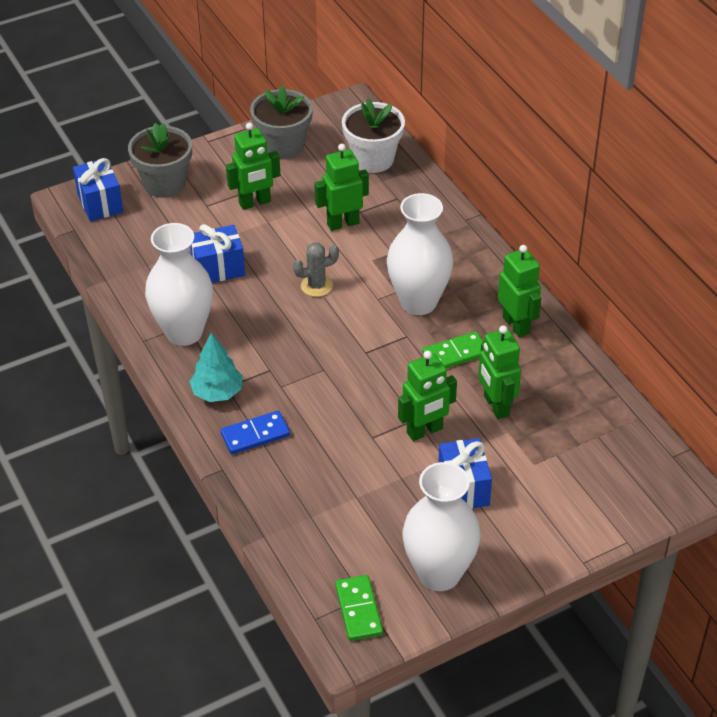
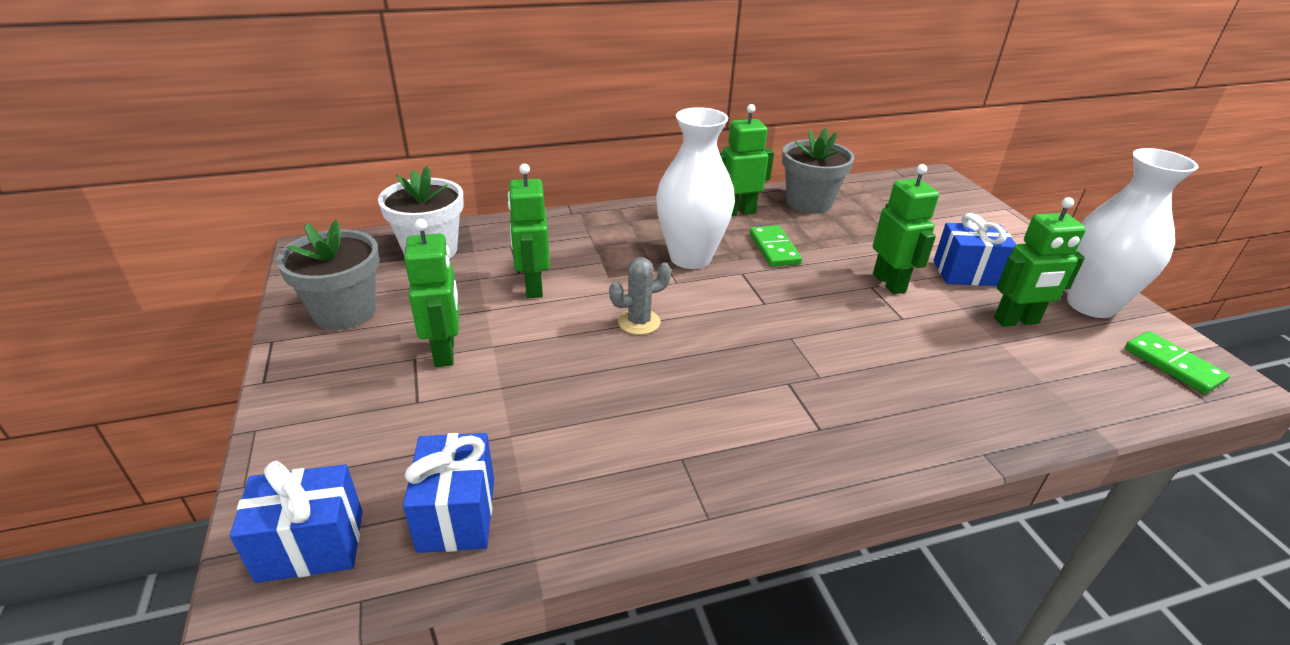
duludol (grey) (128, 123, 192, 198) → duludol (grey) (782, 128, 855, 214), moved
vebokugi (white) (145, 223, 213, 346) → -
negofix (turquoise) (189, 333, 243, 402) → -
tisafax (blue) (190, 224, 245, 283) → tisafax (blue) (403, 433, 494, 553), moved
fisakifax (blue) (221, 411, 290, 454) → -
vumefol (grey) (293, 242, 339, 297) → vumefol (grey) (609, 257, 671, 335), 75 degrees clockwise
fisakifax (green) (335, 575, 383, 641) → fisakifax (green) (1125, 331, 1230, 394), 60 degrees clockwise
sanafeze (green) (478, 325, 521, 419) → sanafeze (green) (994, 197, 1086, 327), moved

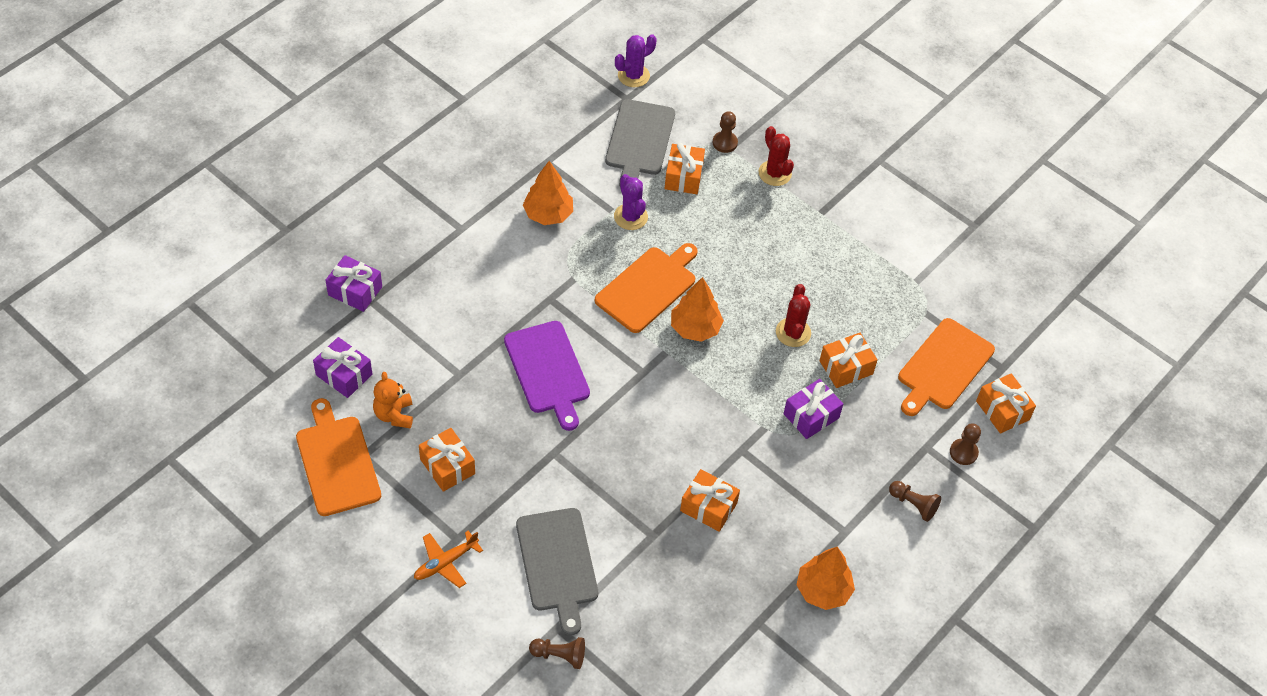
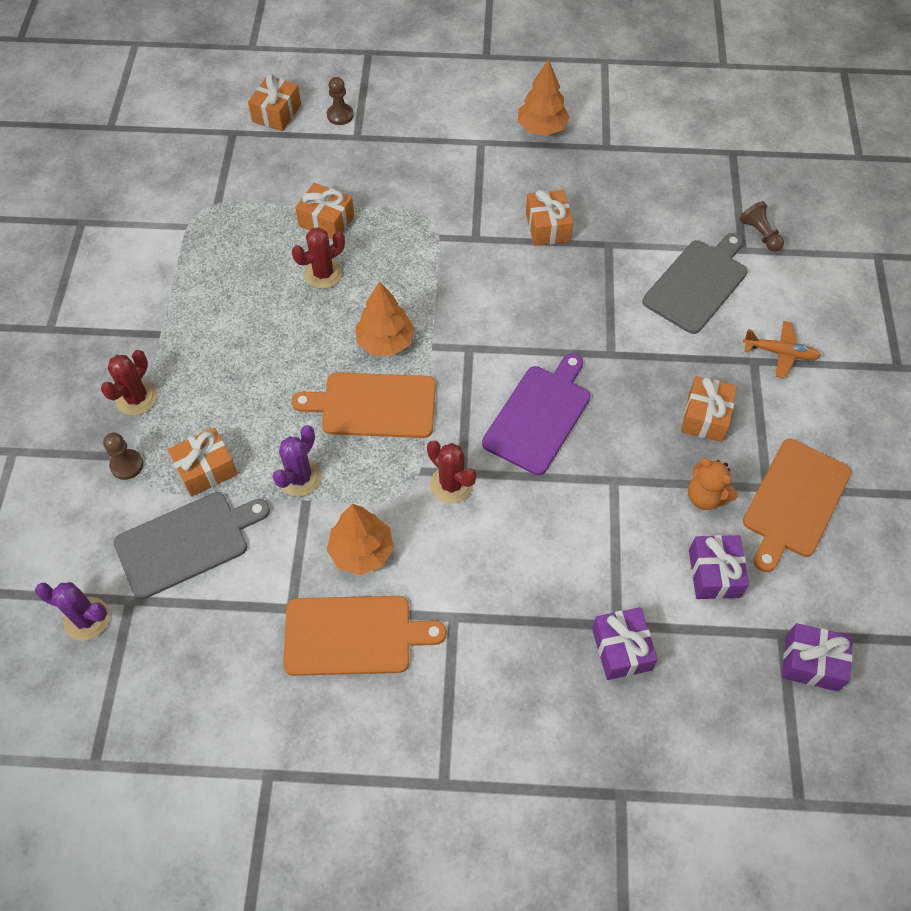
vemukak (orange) (373, 372, 413, 428) → vemukak (orange) (688, 458, 738, 510), 90 degrees clockwise
tisafax (purple) (783, 379, 843, 439) → tisafax (purple) (782, 623, 853, 691), moved
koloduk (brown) (889, 481, 941, 522) → -
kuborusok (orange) (898, 318, 995, 416) → kuborusok (orange) (283, 596, 446, 676), moved
- → vumefol (red) (427, 440, 477, 503)

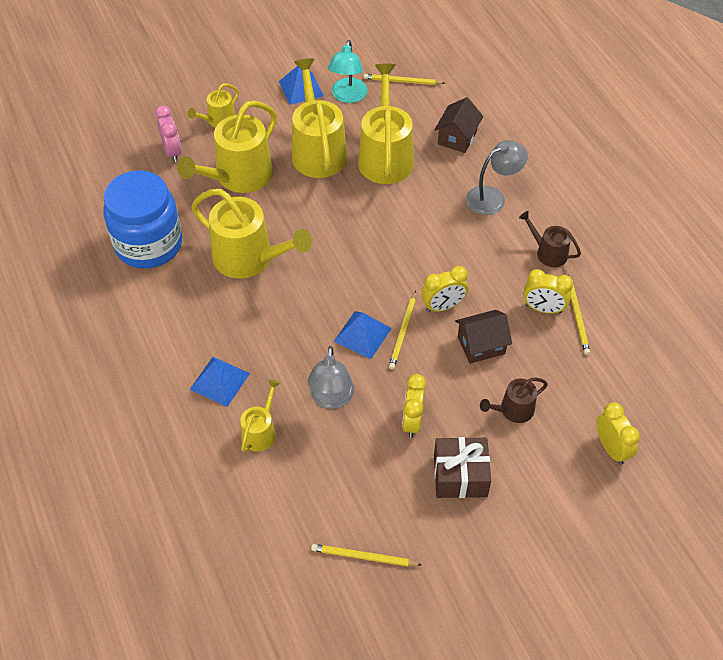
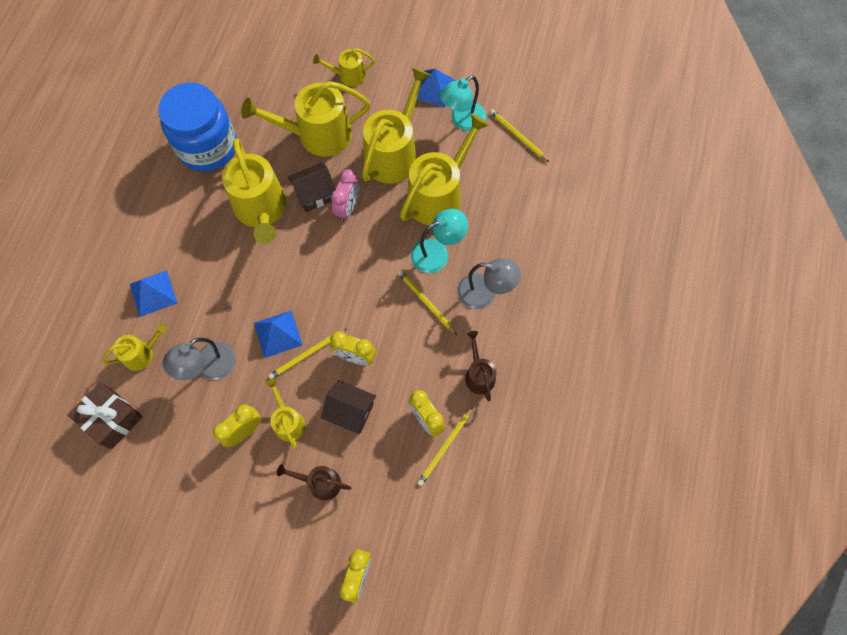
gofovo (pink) (155, 105, 182, 162) → gofovo (pink) (331, 169, 359, 221), moved
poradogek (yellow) (311, 544, 422, 566) → poradogek (yellow) (398, 270, 457, 335), moved
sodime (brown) (434, 97, 483, 153) → sodime (brown) (288, 163, 336, 212), moved
tisafax (brown) (434, 437, 491, 498) → tisafax (brown) (68, 382, 143, 449), moved
- → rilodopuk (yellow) (266, 379, 305, 449)
- → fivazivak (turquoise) (411, 209, 468, 273)

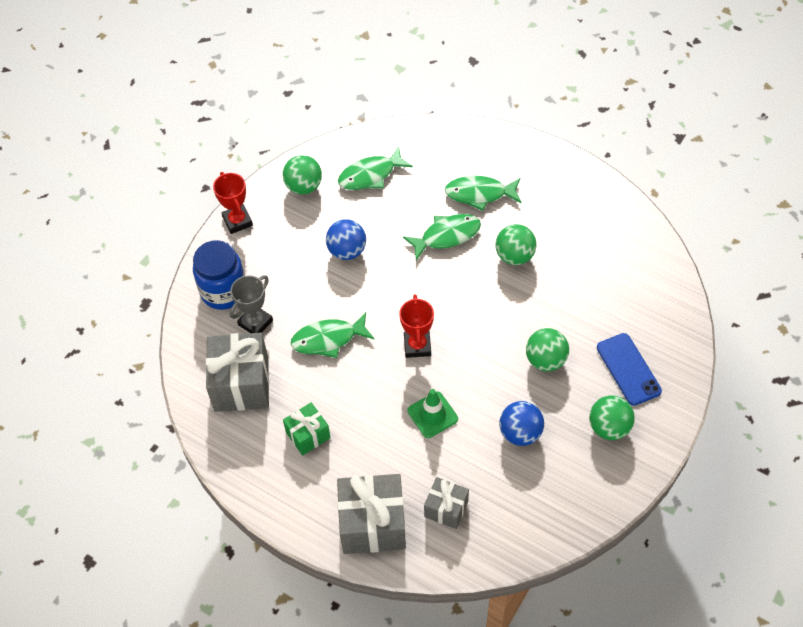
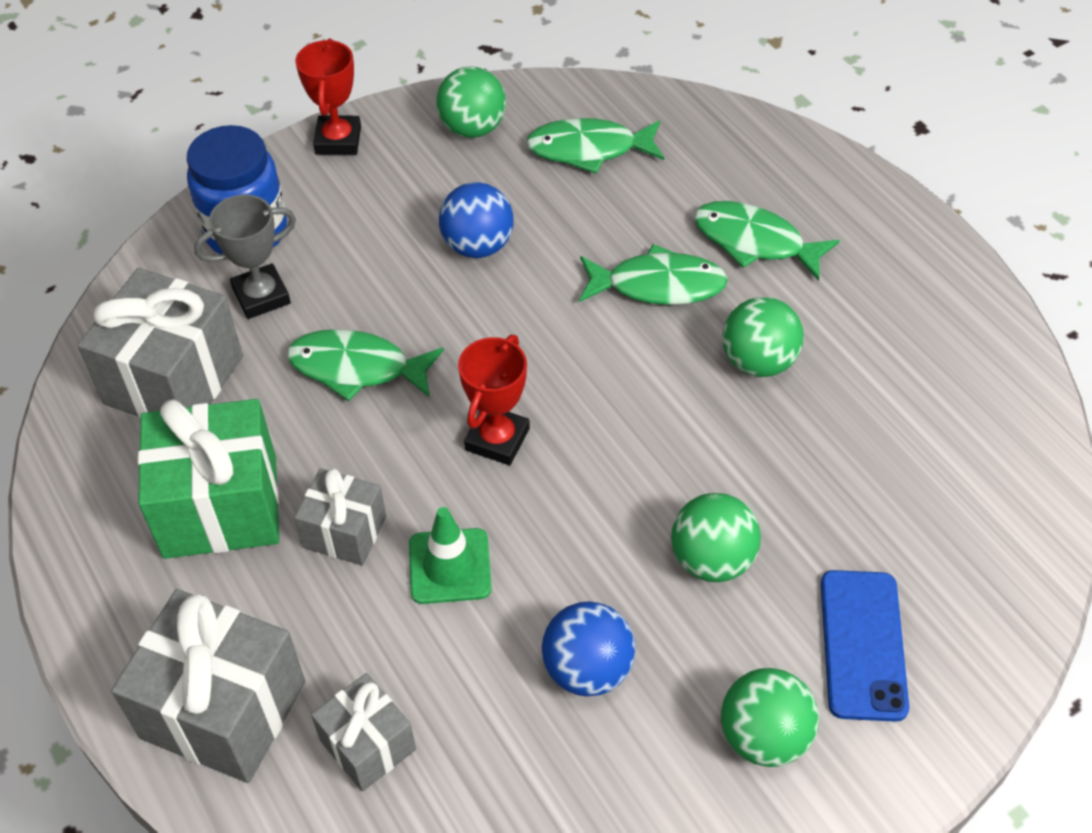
tisafax (green) (283, 402, 331, 455) → tisafax (green) (138, 399, 279, 559), x1.77
- → tisafax (grey) (294, 468, 386, 566)

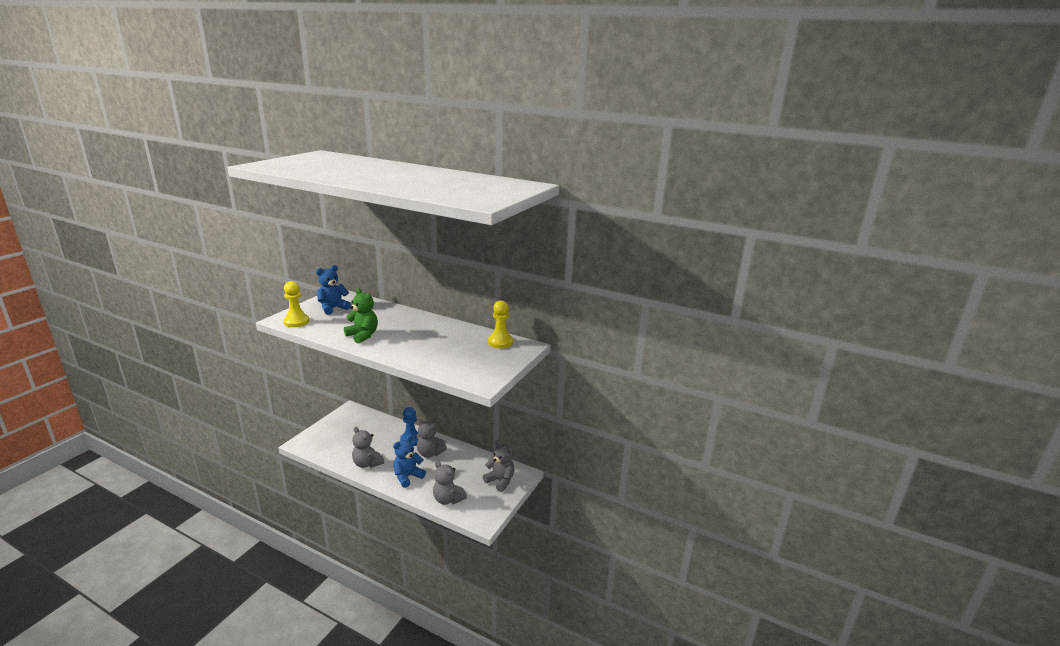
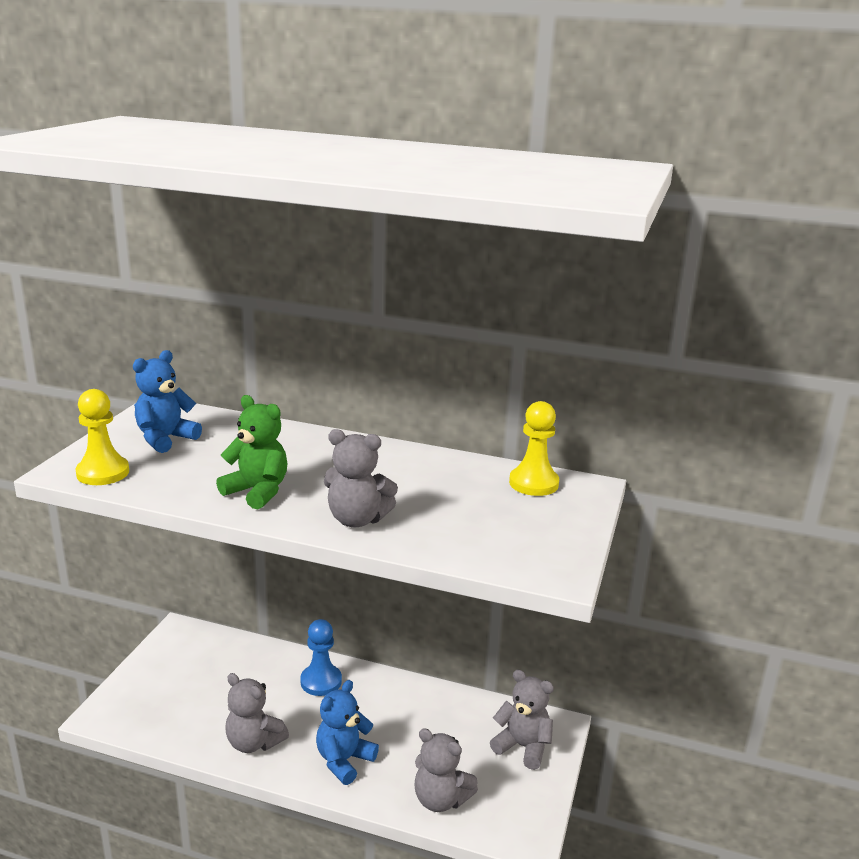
vemukak (grey) (417, 419, 447, 458) → vemukak (grey) (324, 429, 398, 527), moved

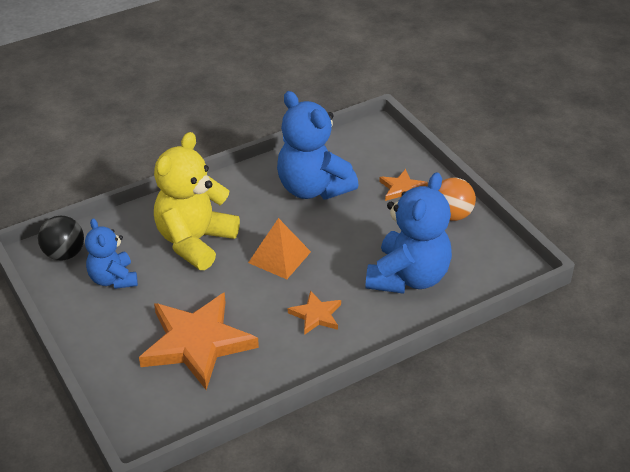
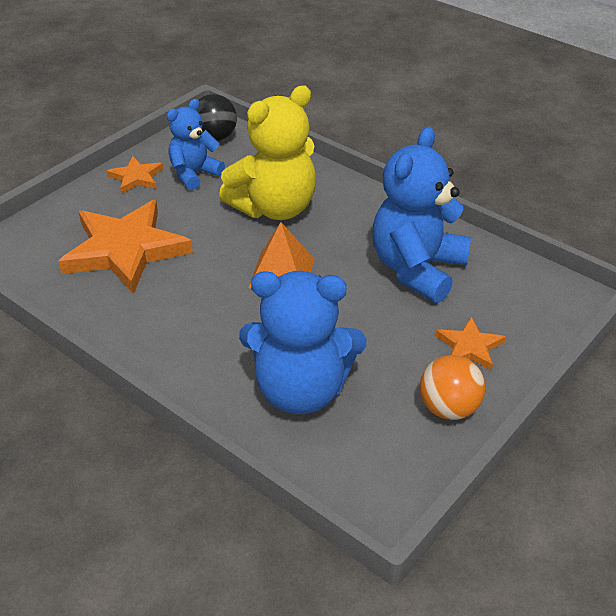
vemukak (yellow) (154, 132, 240, 270) → vemukak (yellow) (219, 85, 316, 220), 135 degrees clockwise
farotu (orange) (288, 290, 341, 335) → farotu (orange) (107, 156, 163, 194), moved

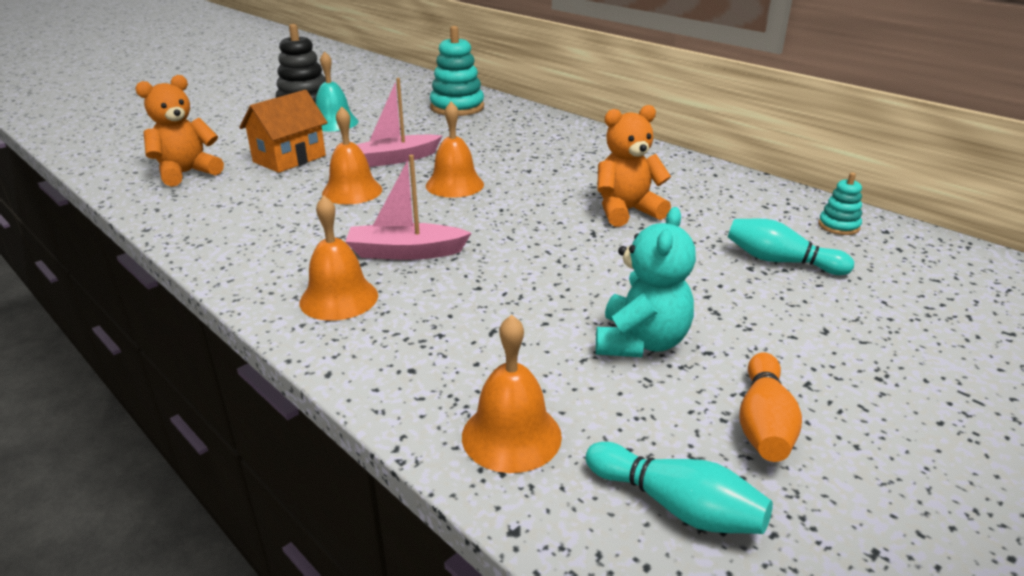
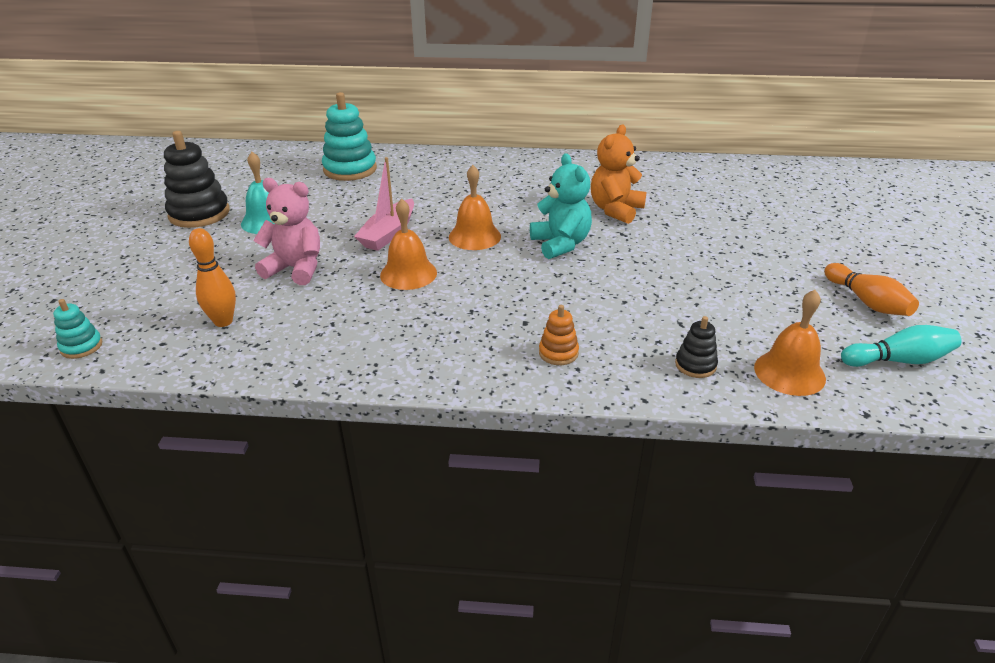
vemukak (orange) (135, 75, 224, 187) → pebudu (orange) (189, 228, 236, 327)
sodime (orange) (239, 90, 328, 173) → vemukak (pink) (253, 178, 320, 285)
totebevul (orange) (300, 195, 378, 321) → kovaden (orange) (539, 305, 579, 365)
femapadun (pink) (345, 155, 472, 260) → -
vemukak (turquoise) (596, 207, 696, 357) → vemukak (turquoise) (530, 153, 592, 259), moved
pebudu (turquoise) (728, 219, 854, 275) → -
kovaden (turquoise) (818, 173, 862, 235) → kovaden (turquoise) (53, 299, 103, 359), moved
- → kovaden (black) (675, 316, 718, 378)

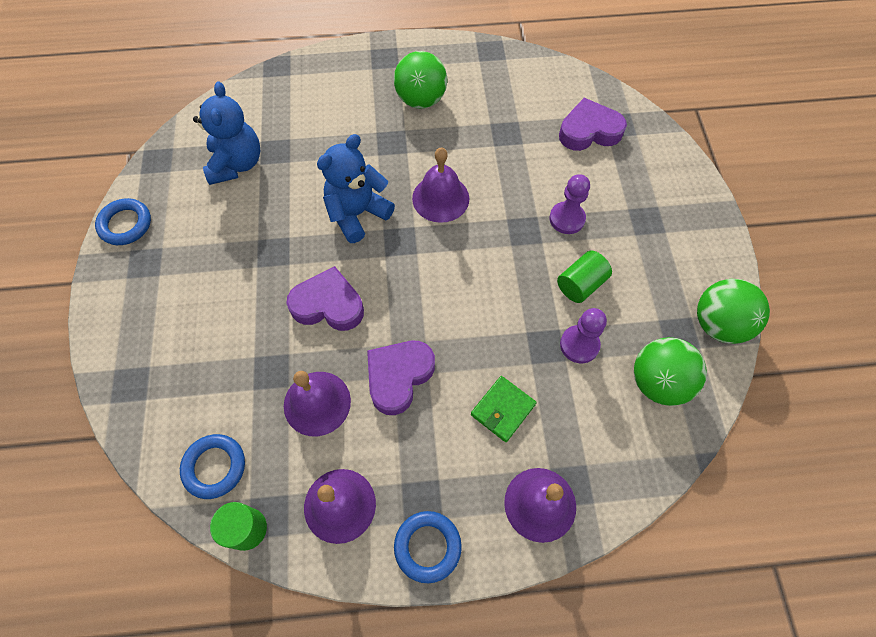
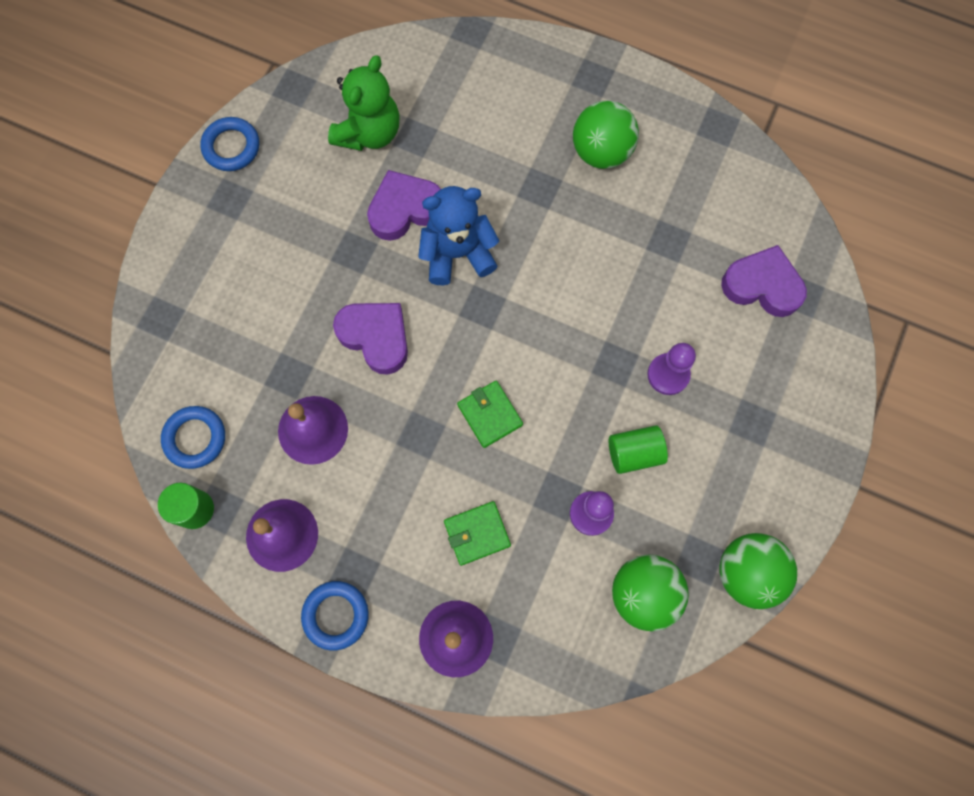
vemukak (blue) (193, 82, 260, 185) → vemukak (green) (328, 55, 400, 151)
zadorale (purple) (367, 341, 435, 415) → zadorale (purple) (367, 170, 441, 241), moved
totebevul (purple) (412, 147, 470, 223) → -
- → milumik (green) (457, 381, 523, 448)

